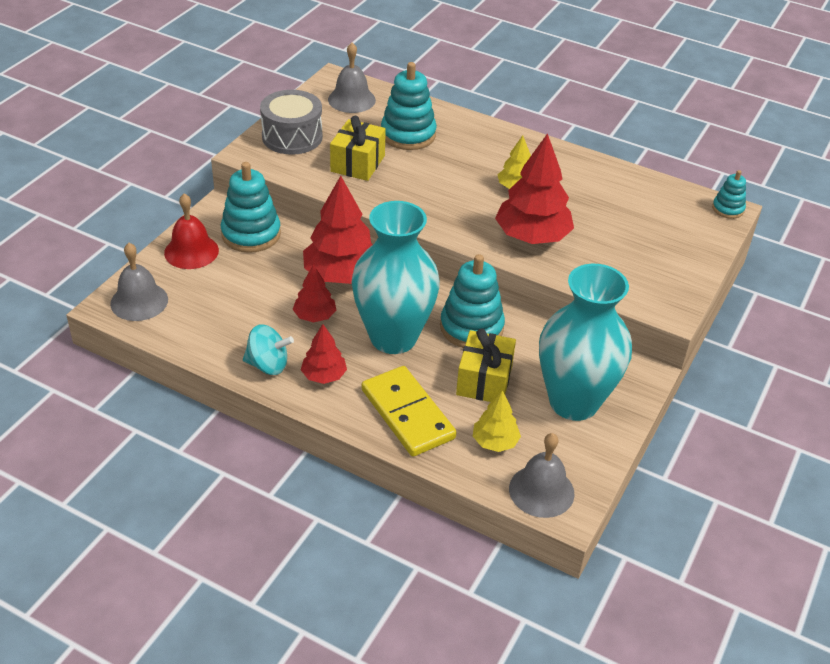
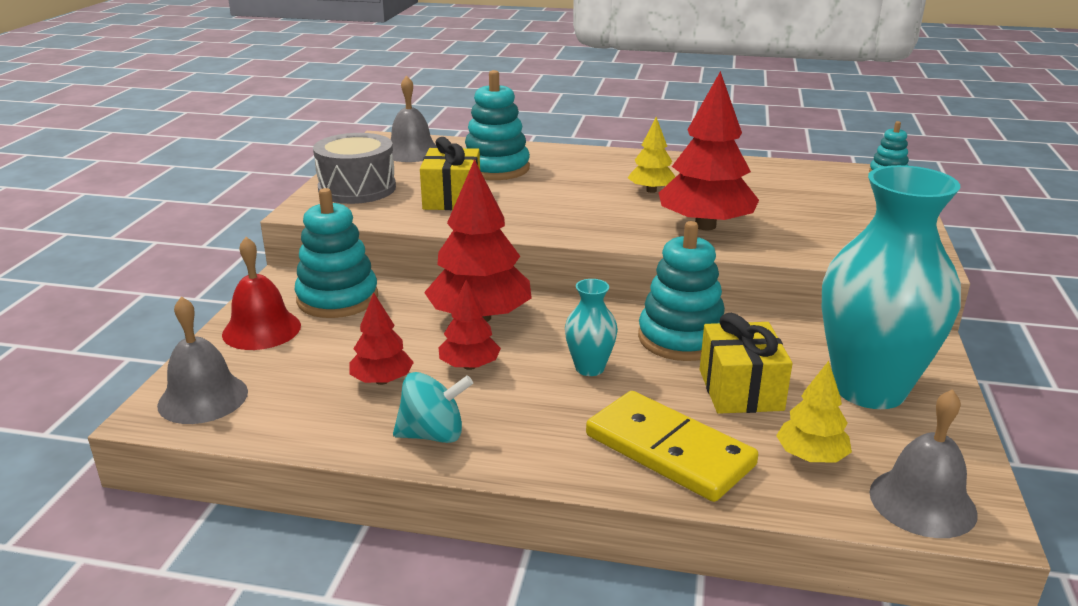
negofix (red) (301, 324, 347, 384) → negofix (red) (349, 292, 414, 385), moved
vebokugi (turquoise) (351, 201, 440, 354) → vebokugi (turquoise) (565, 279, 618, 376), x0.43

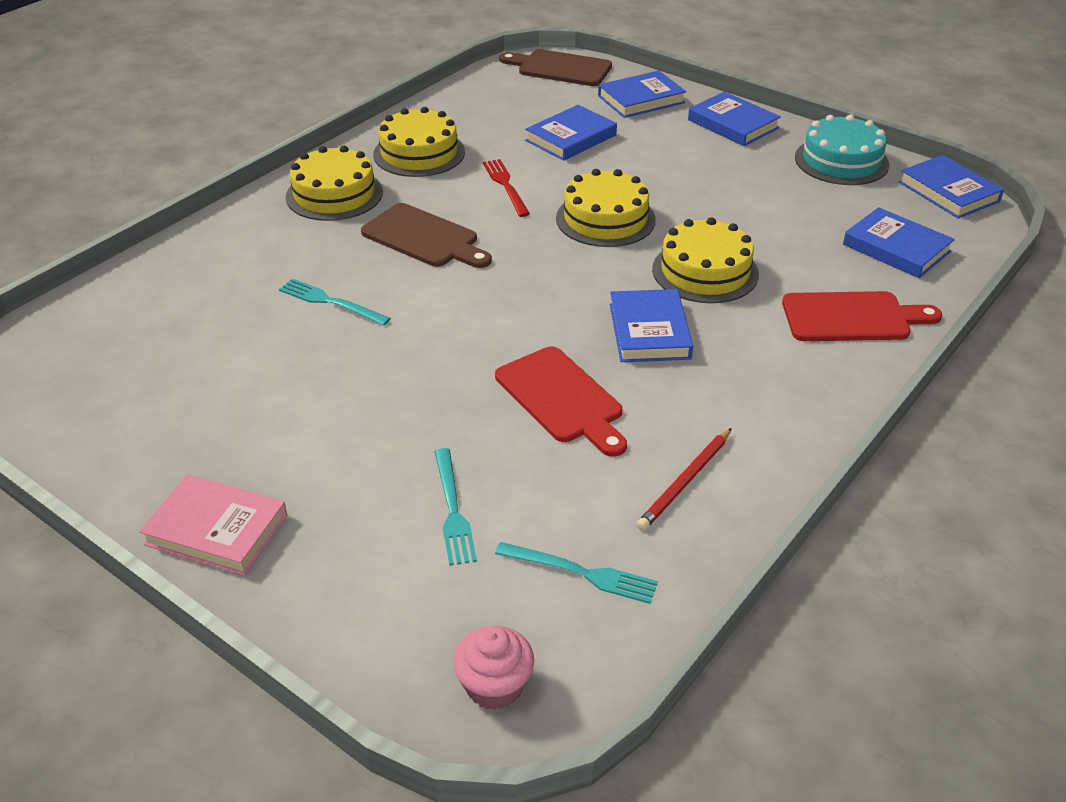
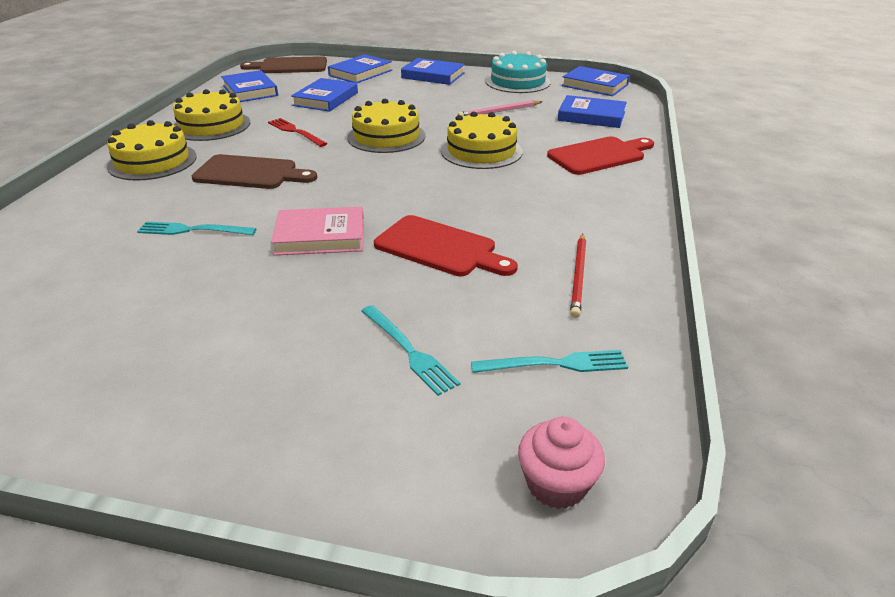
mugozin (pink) (139, 474, 287, 575) → mugozin (pink) (271, 207, 364, 256), moved
mugozin (blue) (610, 289, 693, 362) → mugozin (blue) (221, 70, 278, 102), moved
- → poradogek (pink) (458, 100, 543, 116)

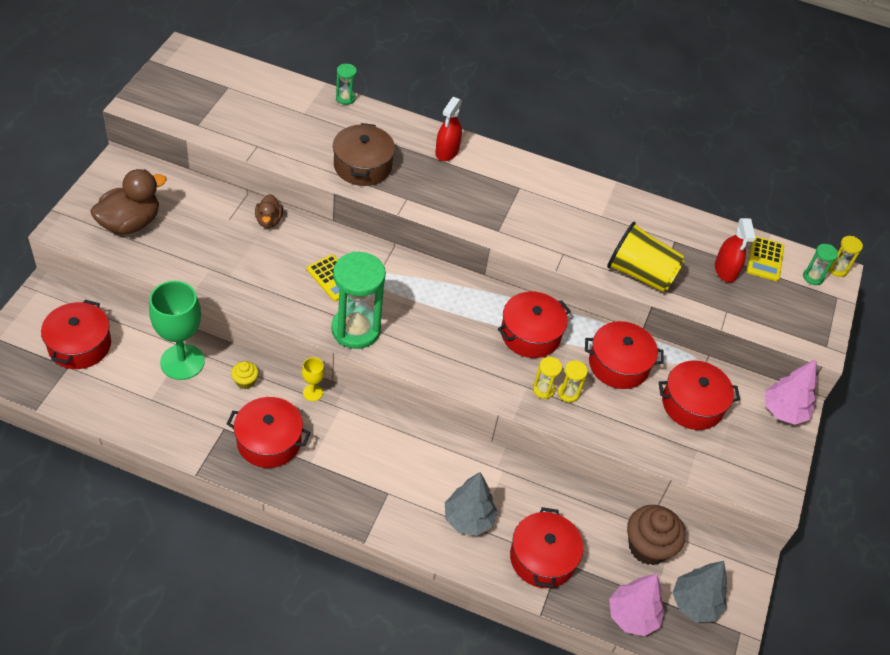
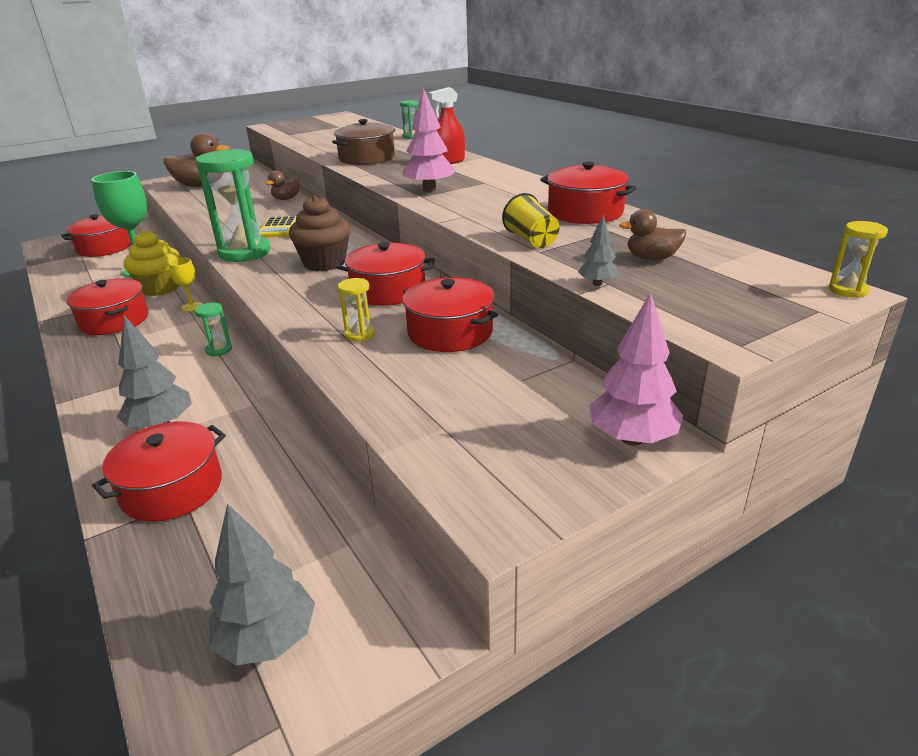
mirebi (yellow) (231, 361, 259, 389) → mirebi (yellow) (124, 231, 180, 296), x2.02
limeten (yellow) (533, 357, 562, 399) → -
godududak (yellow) (607, 222, 685, 292) → godududak (yellow) (502, 193, 560, 248), x0.61
negofix (pink) (609, 574, 665, 636) → negofix (pink) (403, 87, 456, 192), moved
mirebi (brown) (627, 505, 685, 565) → mirebi (brown) (289, 195, 351, 271), moved
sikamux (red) (659, 361, 740, 430) → sikamux (red) (540, 162, 637, 224), moved
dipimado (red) (715, 218, 755, 283) → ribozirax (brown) (619, 209, 686, 260)
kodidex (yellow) (747, 236, 784, 281) → -
limeten (green) (803, 244, 838, 285) → limeten (green) (195, 303, 232, 357), moved
- → negofix (grey) (578, 216, 619, 286)

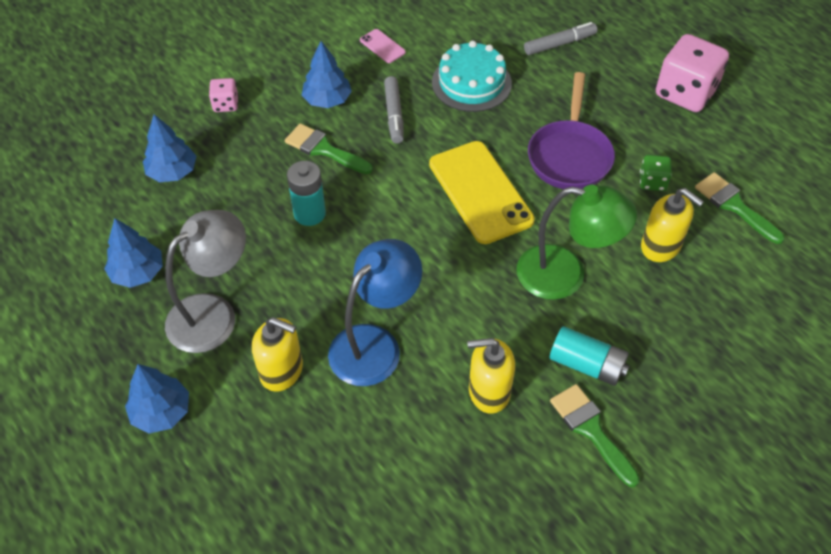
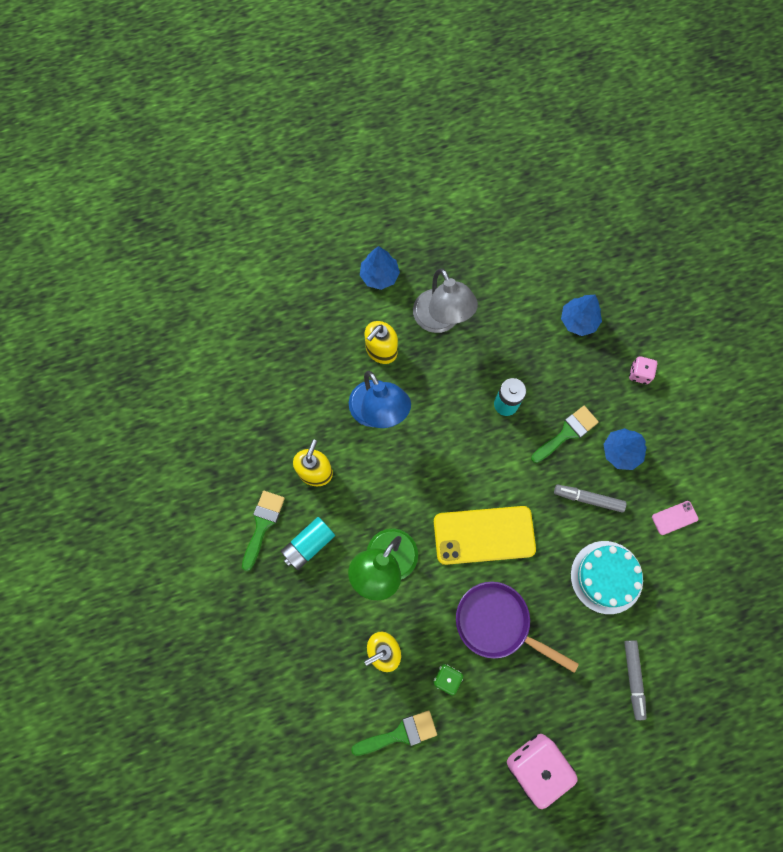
negofix (blue) (104, 218, 163, 288) → -
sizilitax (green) (550, 384, 640, 487) → sizilitax (green) (242, 491, 285, 571), 60 degrees counterclockwise

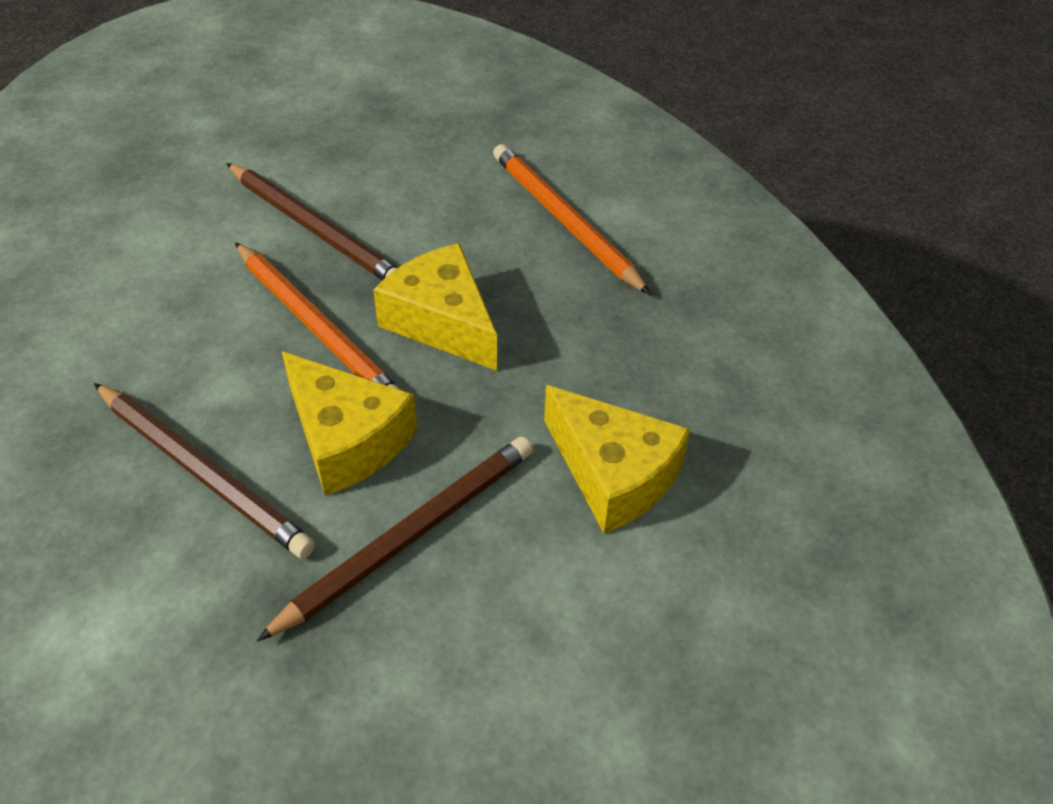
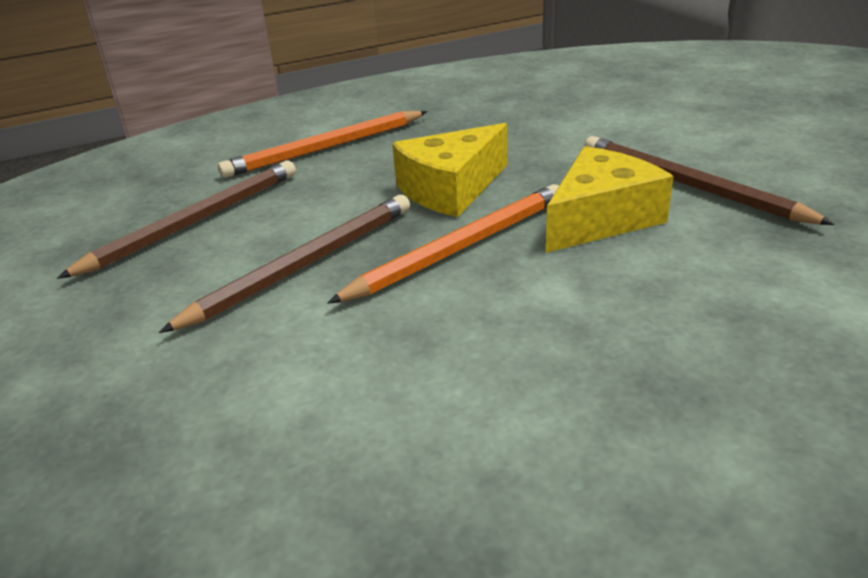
poradogek (brown) (94, 383, 315, 559) → poradogek (brown) (57, 161, 296, 279), moved
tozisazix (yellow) (544, 385, 691, 534) → -

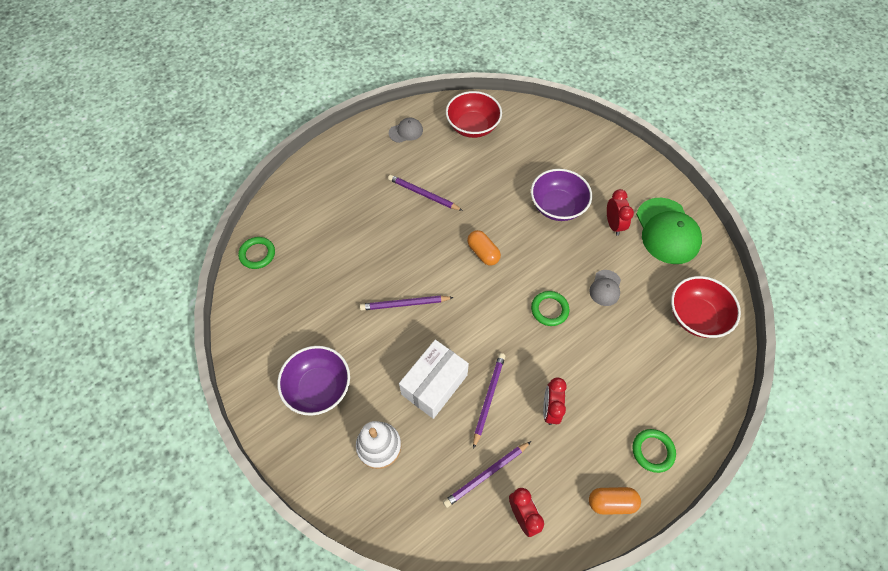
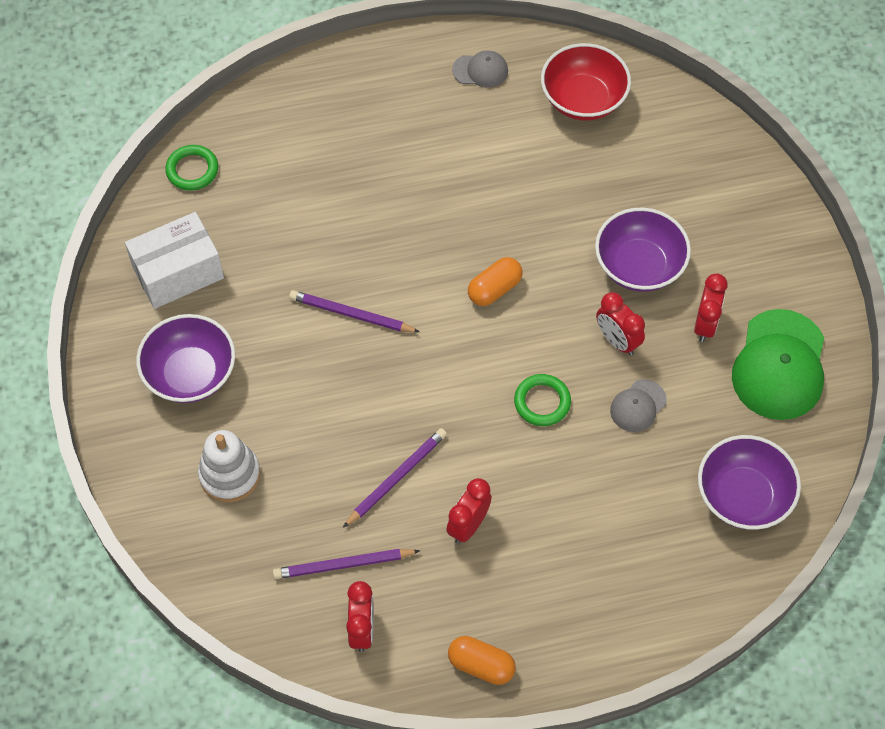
poradogek (purple) (388, 175, 463, 211) → -
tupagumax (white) (399, 340, 469, 419) → tupagumax (white) (125, 212, 224, 309), moved
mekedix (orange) (467, 230, 501, 265) → mekedix (orange) (468, 257, 523, 306), 60 degrees clockwise
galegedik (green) (633, 429, 676, 473) → -
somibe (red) (671, 276, 741, 338) → somibe (purple) (698, 435, 801, 530)
- → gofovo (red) (596, 292, 645, 355)

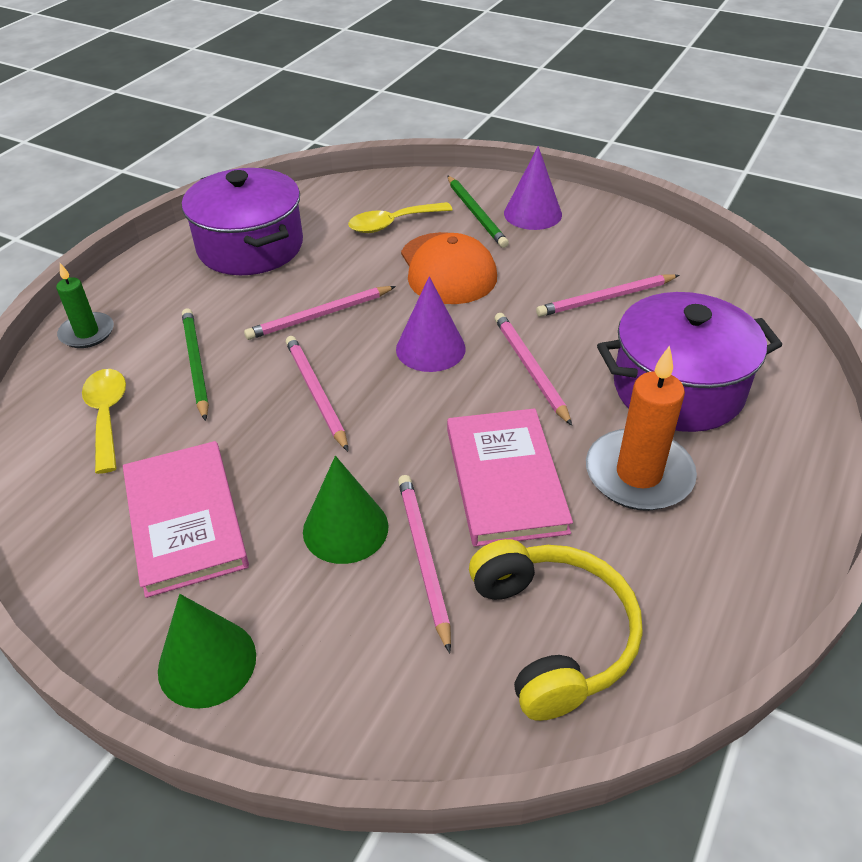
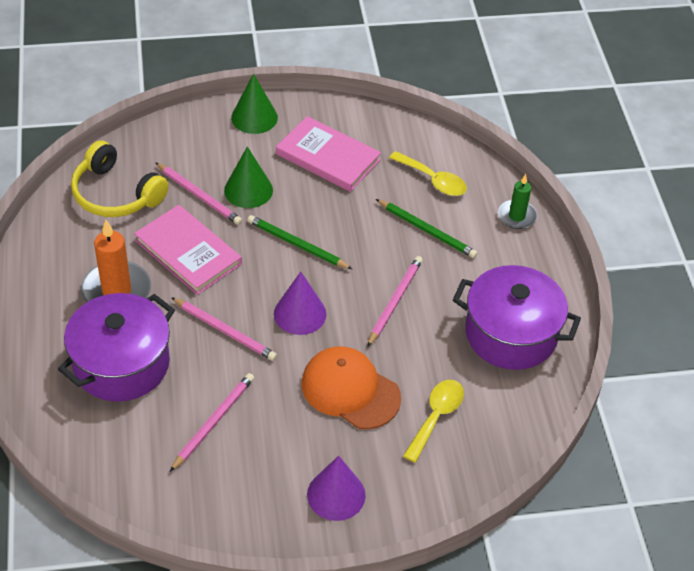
poradogek (pink) (286, 336, 348, 451) → -
poradogek (green) (447, 175, 509, 248) → poradogek (green) (247, 215, 352, 269), moved

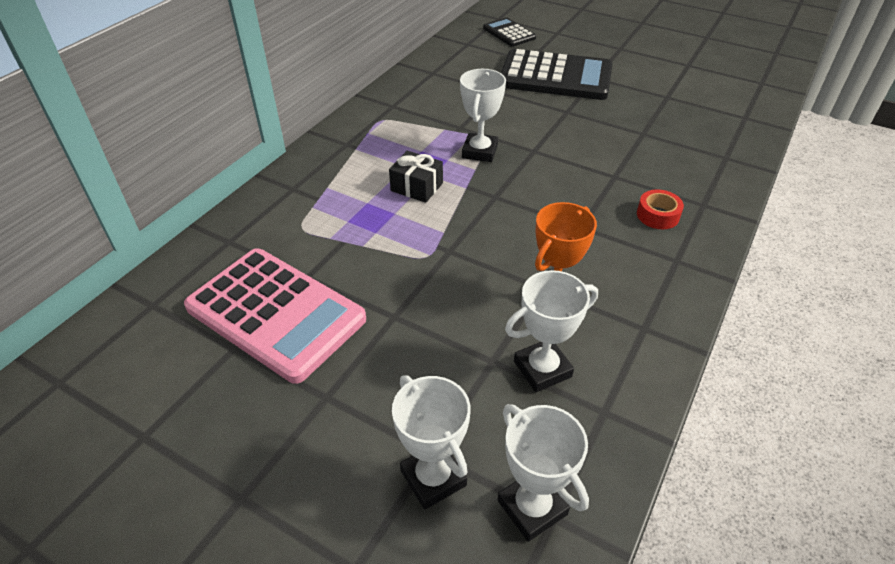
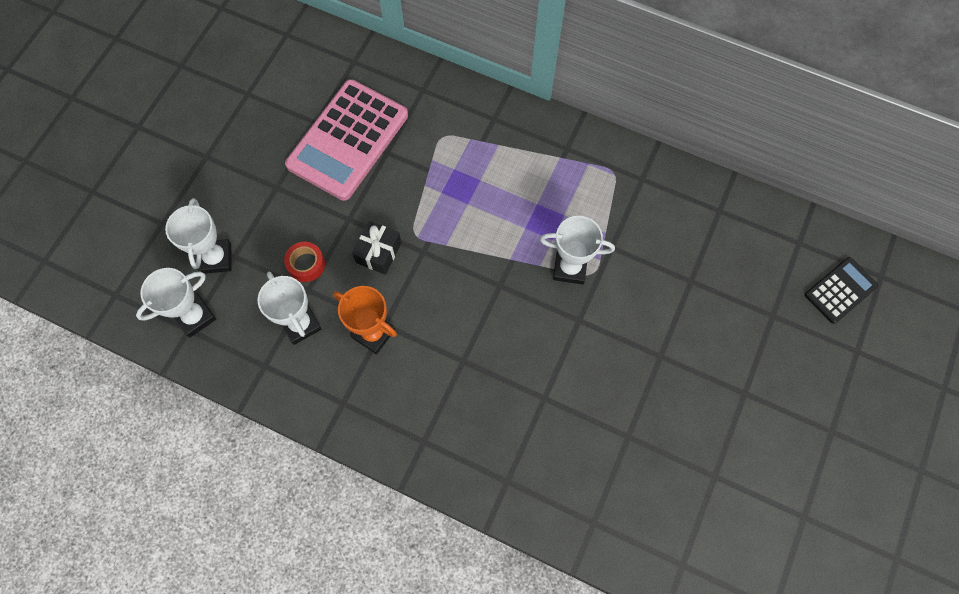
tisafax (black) (389, 151, 443, 203) → tisafax (black) (352, 221, 402, 275), moved
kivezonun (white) (392, 375, 471, 510) → kivezonun (white) (165, 198, 232, 274), 60 degrees counterclockwise
kodidex (black) (501, 49, 613, 100) → -
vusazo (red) (637, 189, 684, 229) → vusazo (red) (284, 242, 325, 282), moved

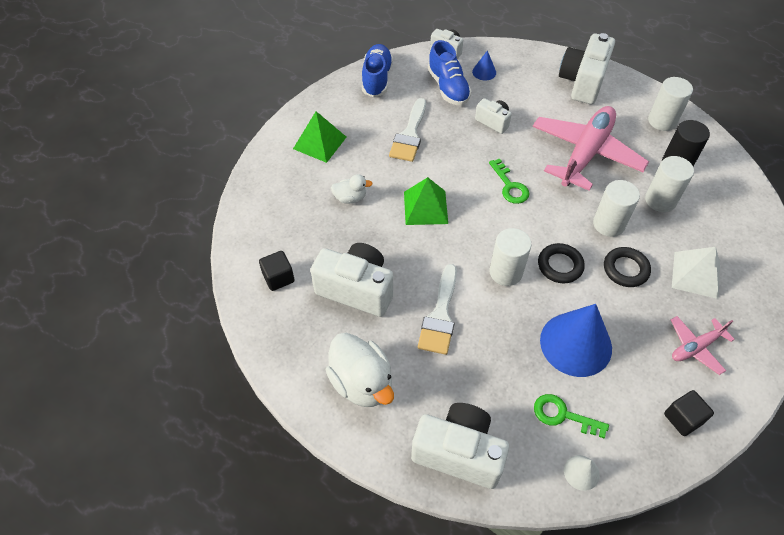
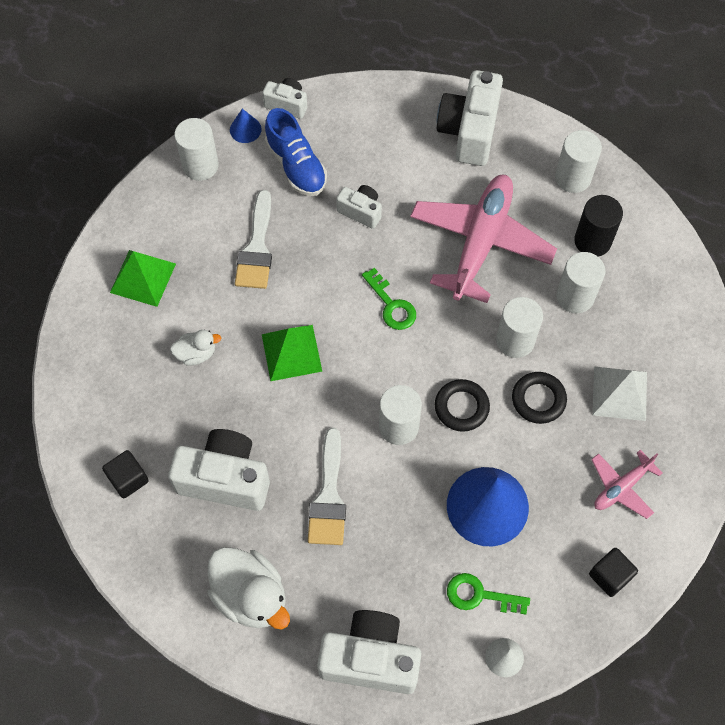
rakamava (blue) (362, 44, 393, 97) → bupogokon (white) (174, 118, 219, 181)
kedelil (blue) (472, 50, 496, 81) → kedelil (blue) (230, 109, 262, 143), moved

